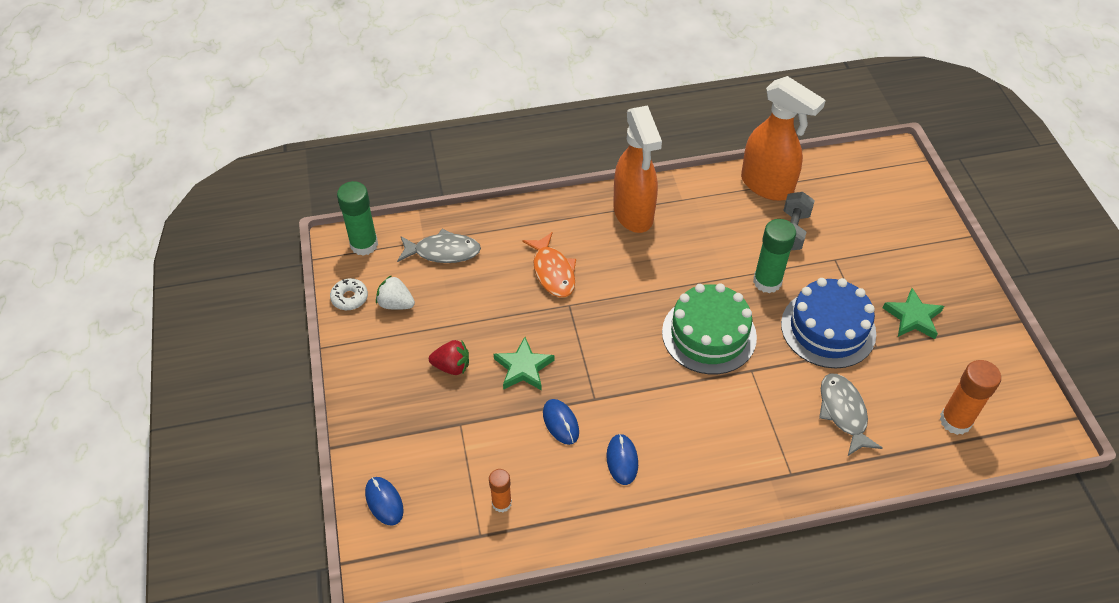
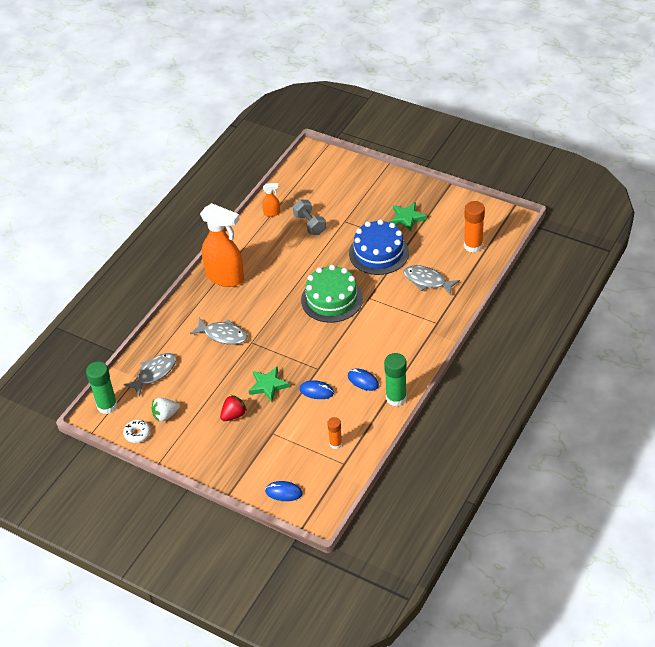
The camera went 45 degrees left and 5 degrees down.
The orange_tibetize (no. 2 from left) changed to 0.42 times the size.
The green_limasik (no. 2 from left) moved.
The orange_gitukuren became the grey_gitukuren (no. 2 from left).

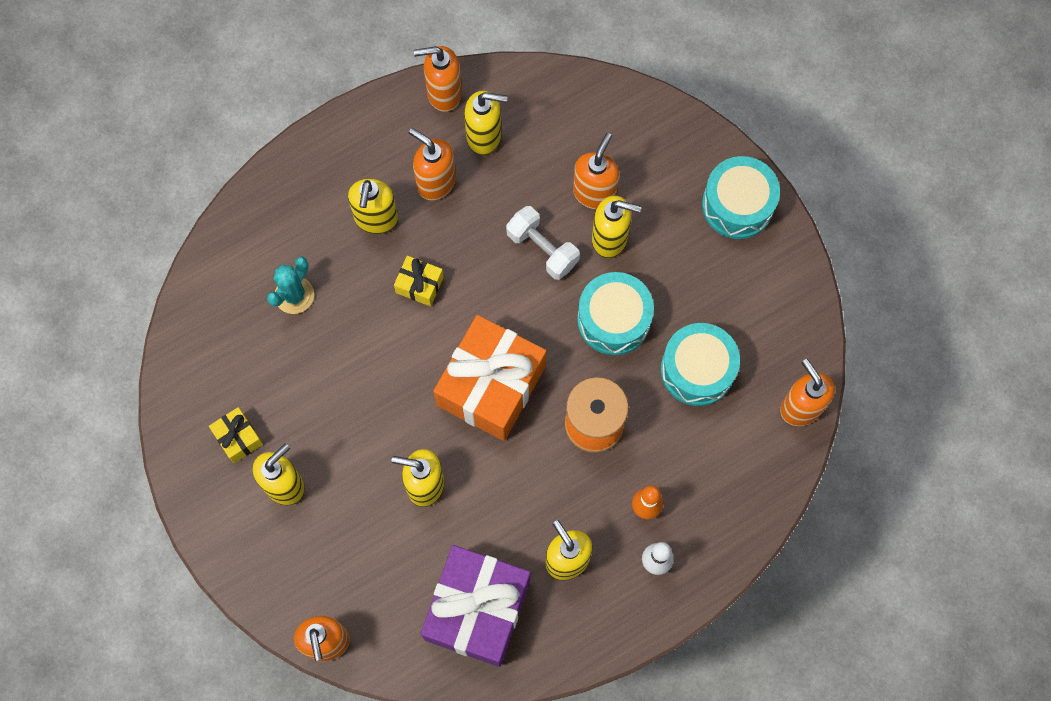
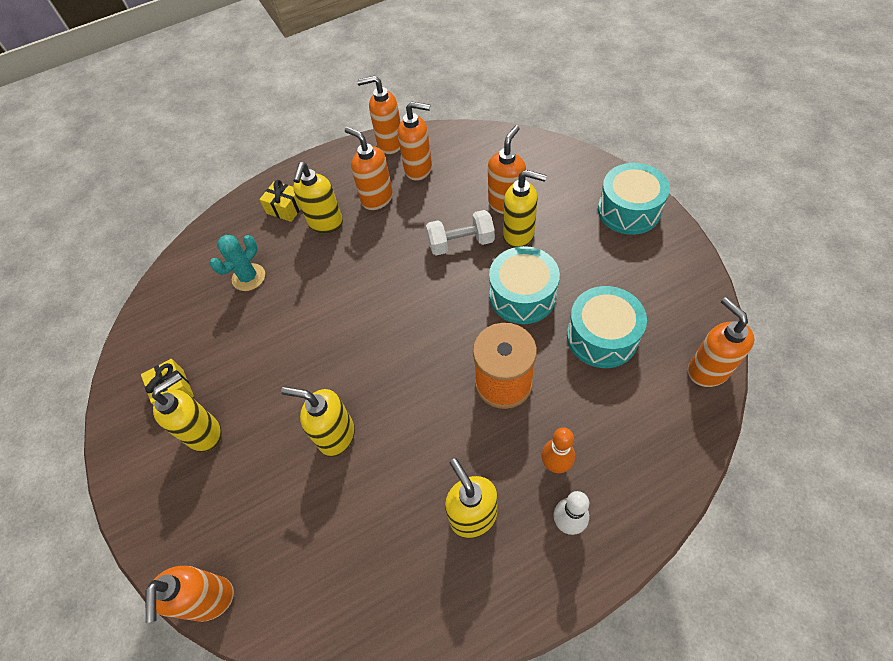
The camera went 10 degrees right and 15 degrees down.
The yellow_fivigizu (no. 4 from left) became the orange_fivigizu (no. 4 from left).
The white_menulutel turned 60 degrees counterclockwise.
The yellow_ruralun (no. 2 from left) moved.
The orange_ruralun disappeared.
The purple_ruralun disappeared.

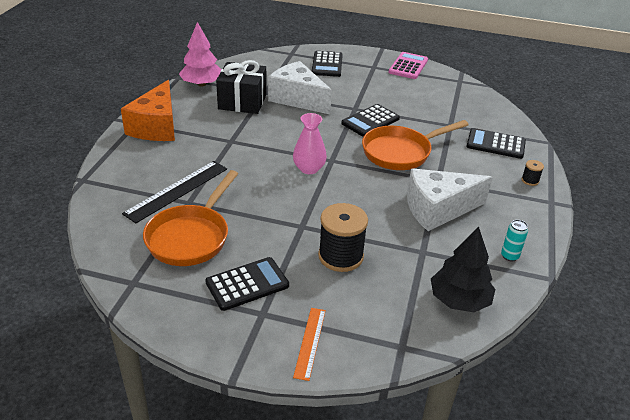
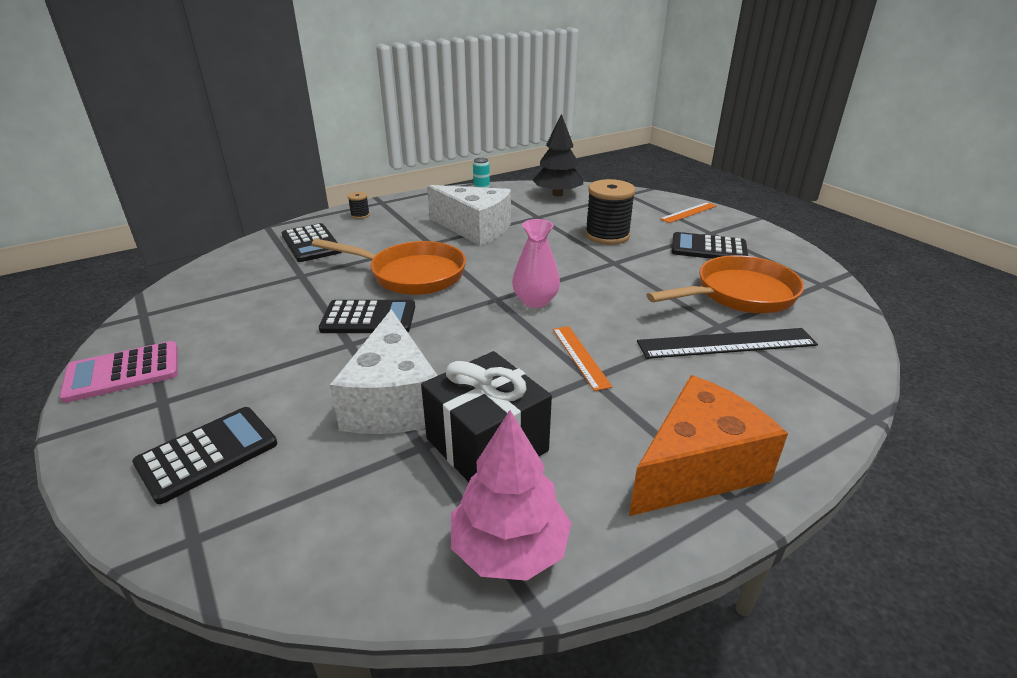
The camera went 135 degrees left and 5 degrees down.
The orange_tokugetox (no. 1 from left) appeared.

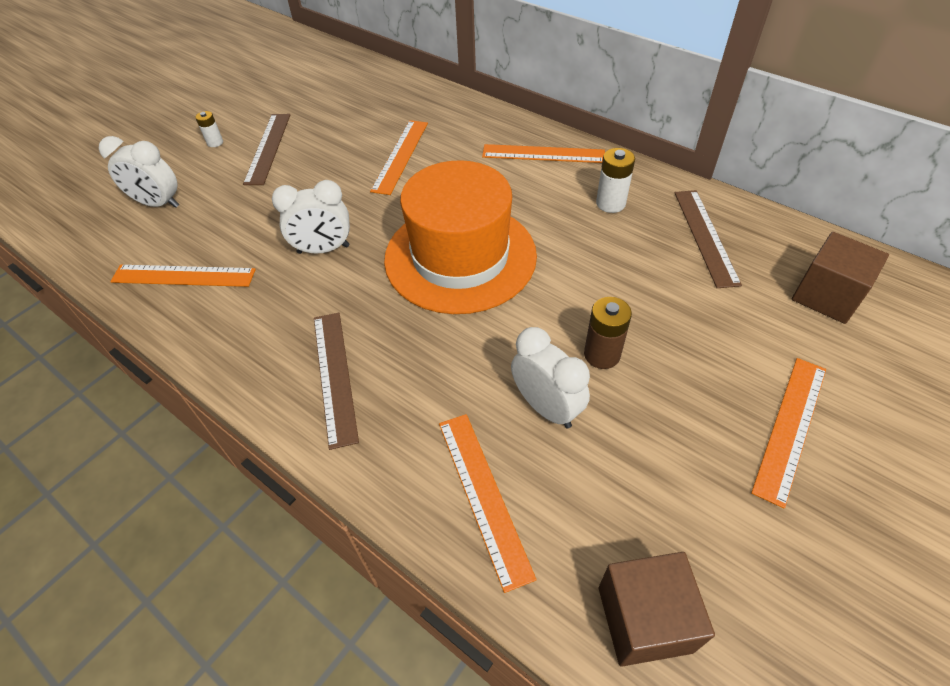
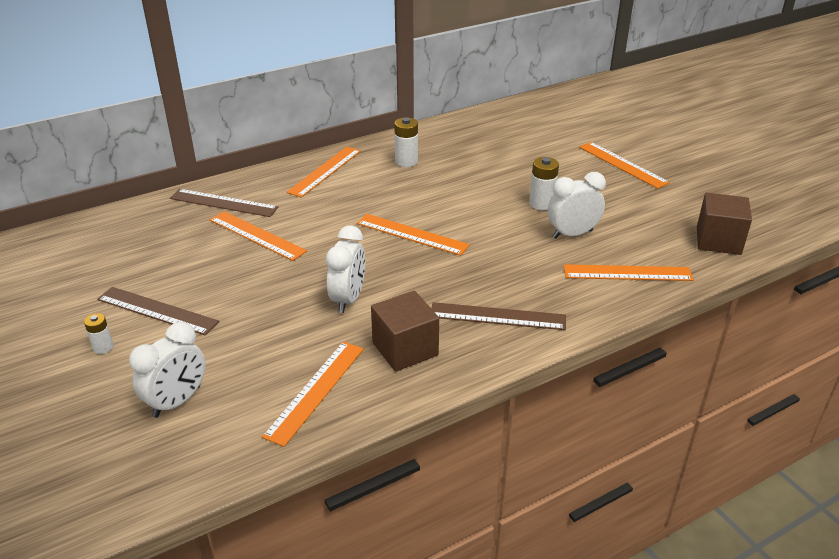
The camera went 70 degrees left and 15 degrees down.
The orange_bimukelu was replaced by the orange_tokugetox (no. 4 from left).
The brown_tokugetox (no. 3 from left in the first image) moved.
The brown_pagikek (no. 2 from left in the first image) moved.
The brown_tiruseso became the white_tiruseso (no. 3 from left).

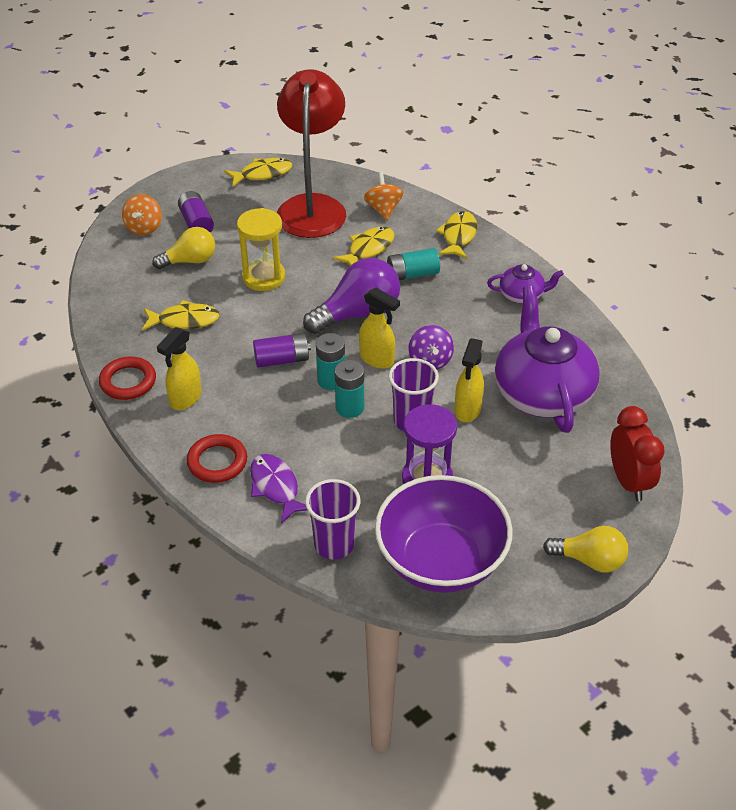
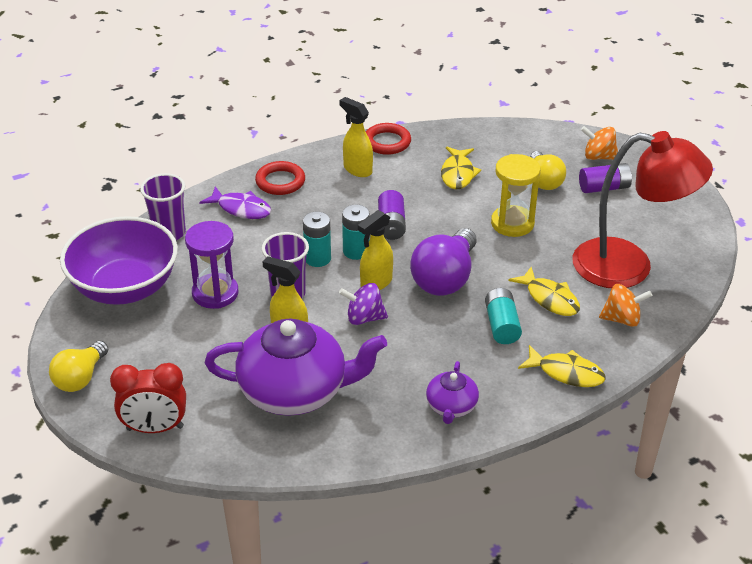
The camera went 100 degrees right and 5 degrees down.
The yellow_gitukuren (no. 2 from left) disappeared.
The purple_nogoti turned 45 degrees clockwise.
The purple_gitukuren turned 45 degrees clockwise.

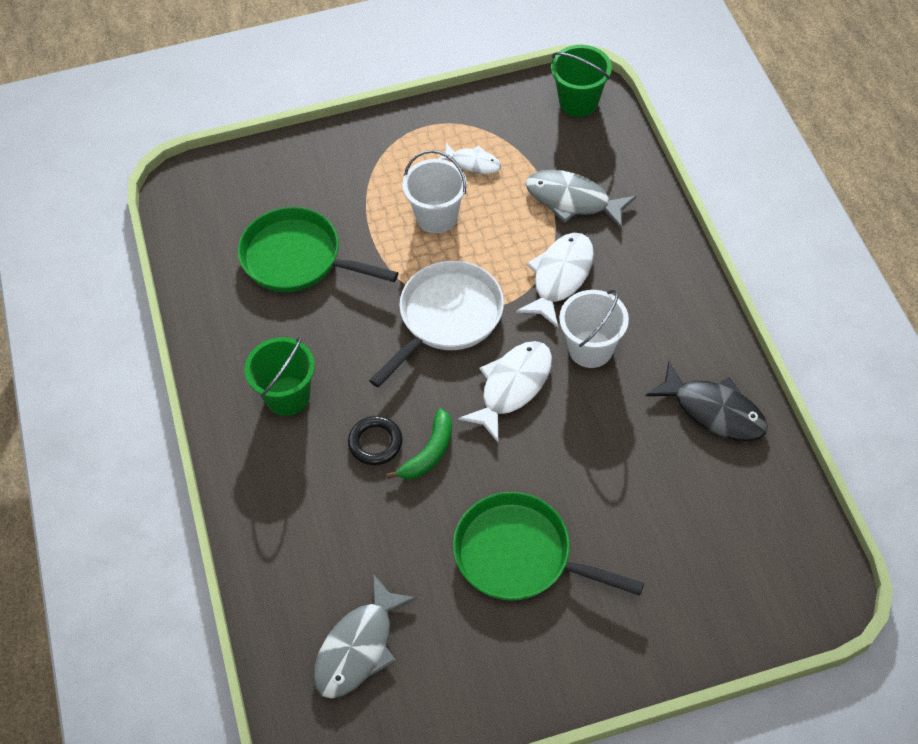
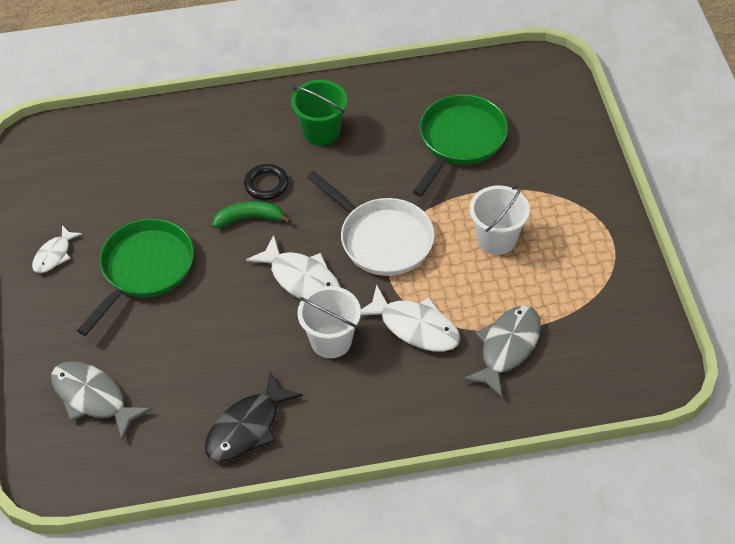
The camera went 95 degrees right and 5 degrees down.
The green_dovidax (no. 2 from left) disappeared.
The white_gitukuren (no. 1 from left) moved.
The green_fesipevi turned 135 degrees clockwise.
The grey_gitukuren (no. 1 from left) moved.

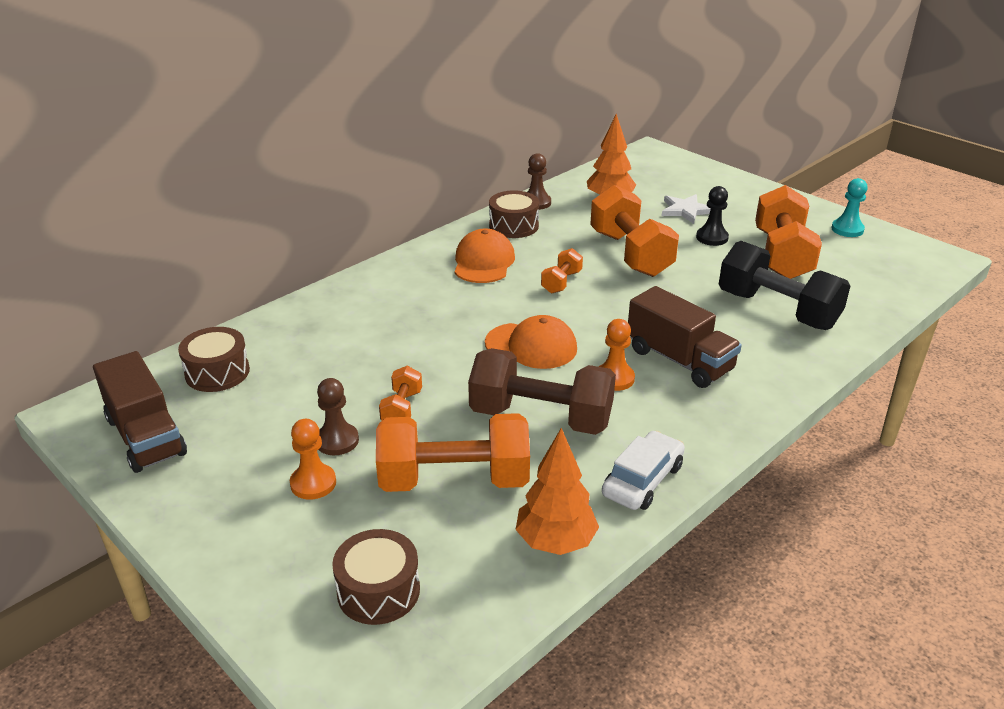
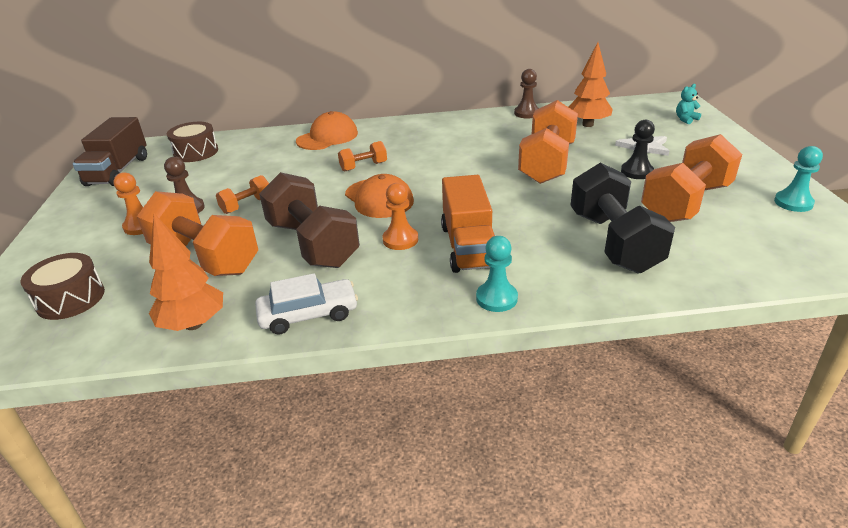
The camera went 40 degrees right and 0 degrees up.
The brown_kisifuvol (no. 3 from left) disappeared.
The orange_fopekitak (no. 1 from left) moved.
The orange_menulutel (no. 3 from left) moved.
The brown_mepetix (no. 2 from left) became the orange_mepetix.
The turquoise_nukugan appeared.
The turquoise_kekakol (no. 1 from left) appeared.

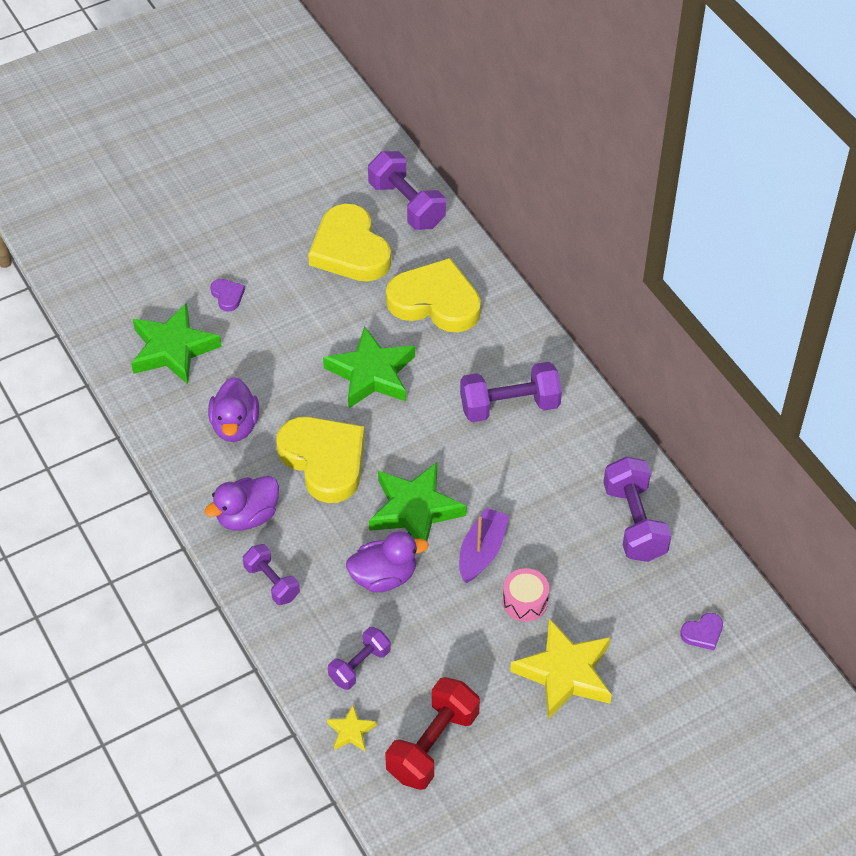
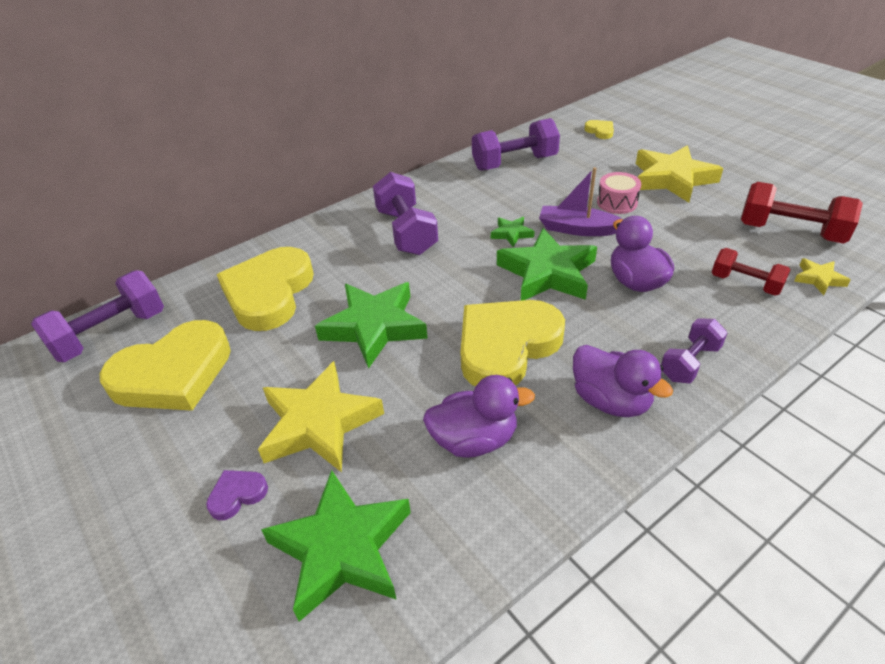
The camera went 95 degrees left and 10 degrees down.
The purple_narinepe (no. 2 from left) became the yellow_narinepe (no. 4 from left).
The purple_menulutel (no. 2 from left) became the red_menulutel (no. 1 from left).
The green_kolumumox (no. 3 from left) appeared.
The yellow_kolumumox (no. 1 from left) appeared.

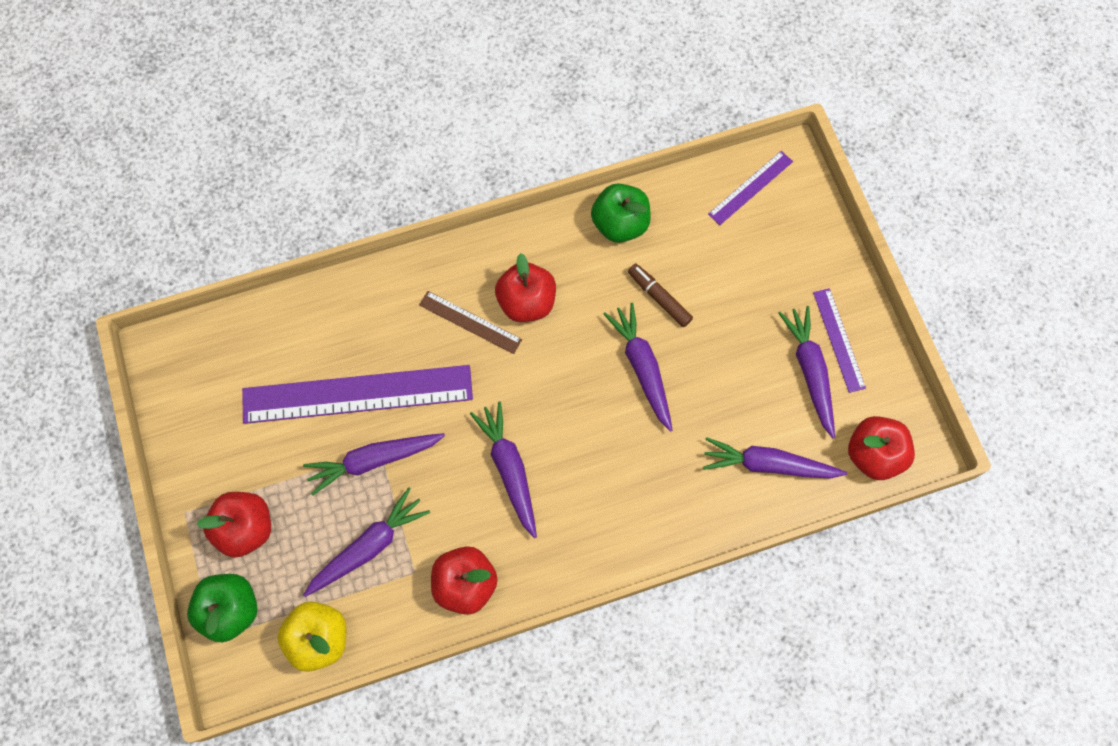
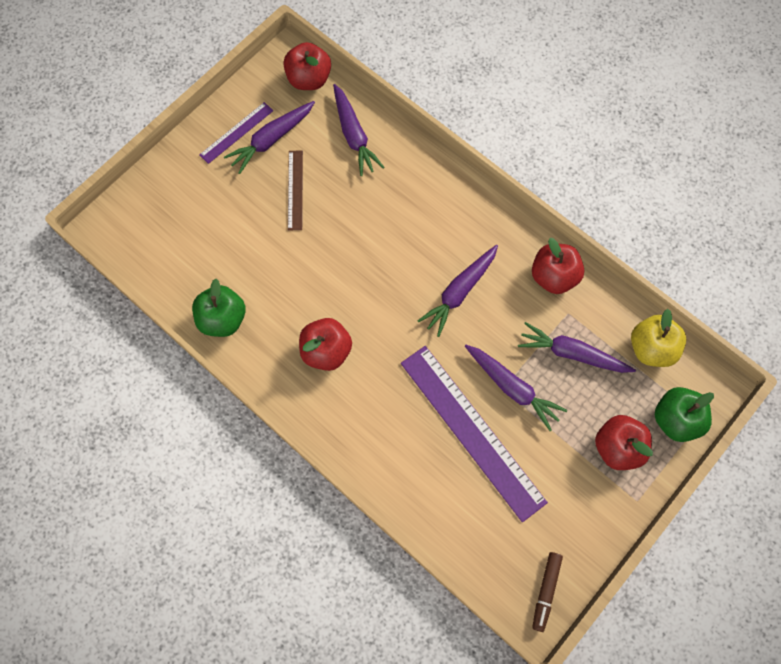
The camera went 120 degrees left and 0 degrees up.
The purple_tokugetox (no. 2 from left) disappeared.
The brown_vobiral moved.
The brown_tokugetox moved.
The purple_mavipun (no. 4 from left) disappeared.

